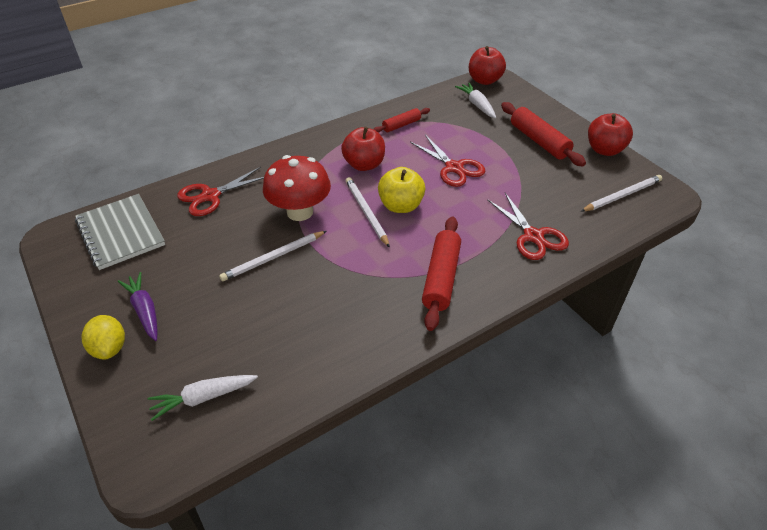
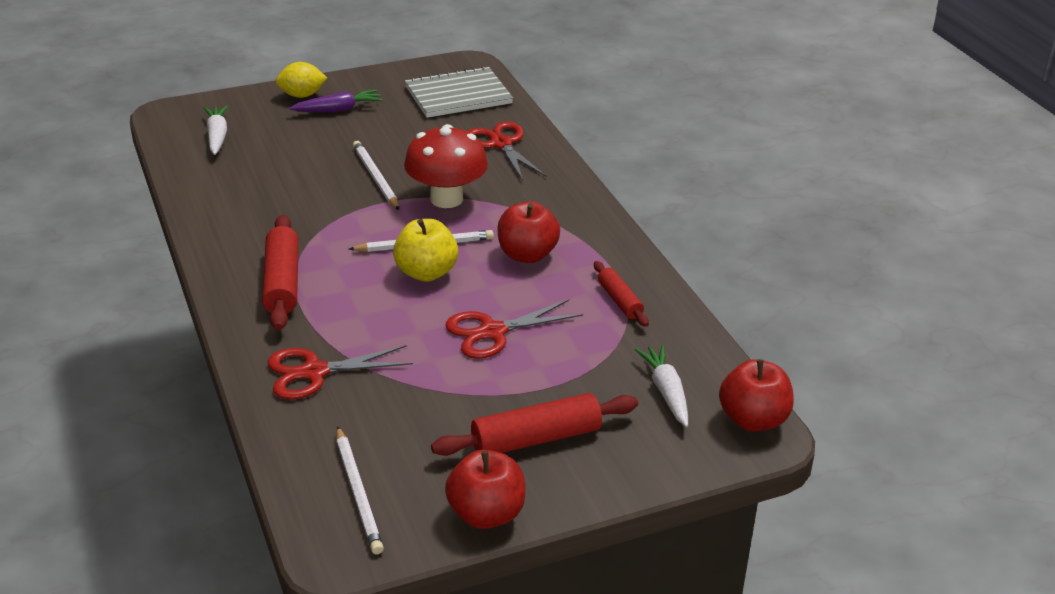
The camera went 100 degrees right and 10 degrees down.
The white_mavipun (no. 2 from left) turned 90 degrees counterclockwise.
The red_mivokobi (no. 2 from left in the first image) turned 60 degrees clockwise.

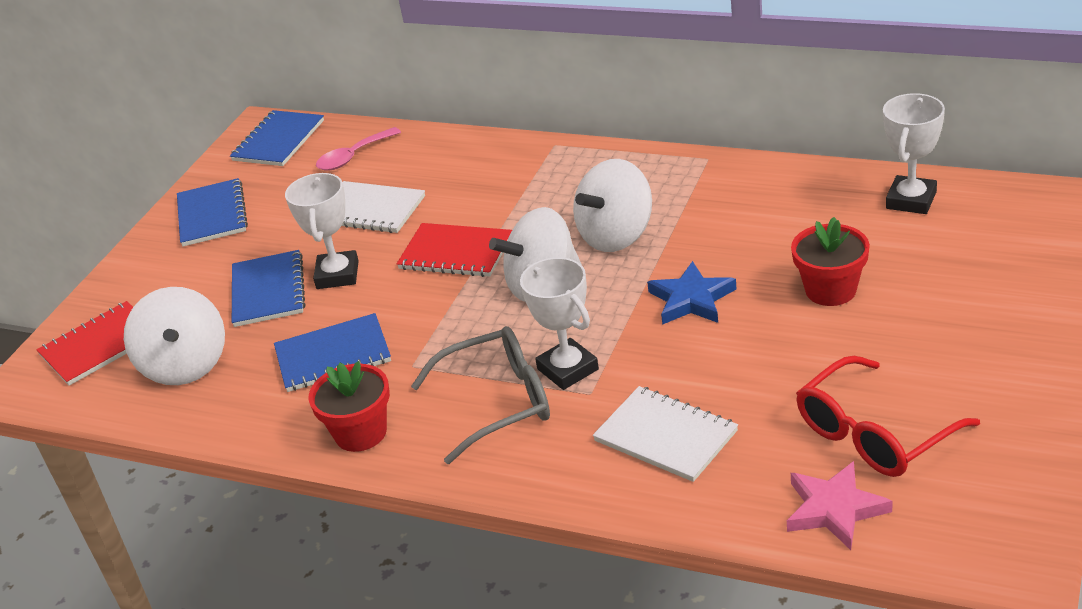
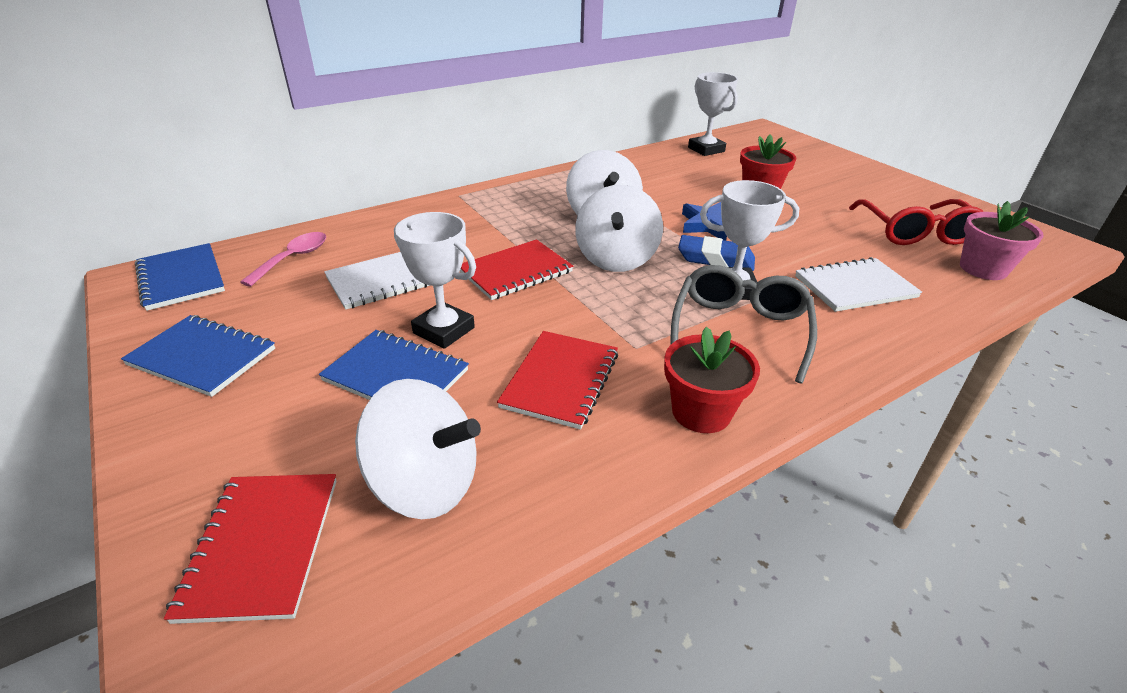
The camera went 60 degrees left and 0 degrees up.
The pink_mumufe turned 150 degrees counterclockwise.
The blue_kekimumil (no. 4 from left) became the red_kekimumil (no. 3 from left).
The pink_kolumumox was replaced by the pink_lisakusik.
The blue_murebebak appeared.

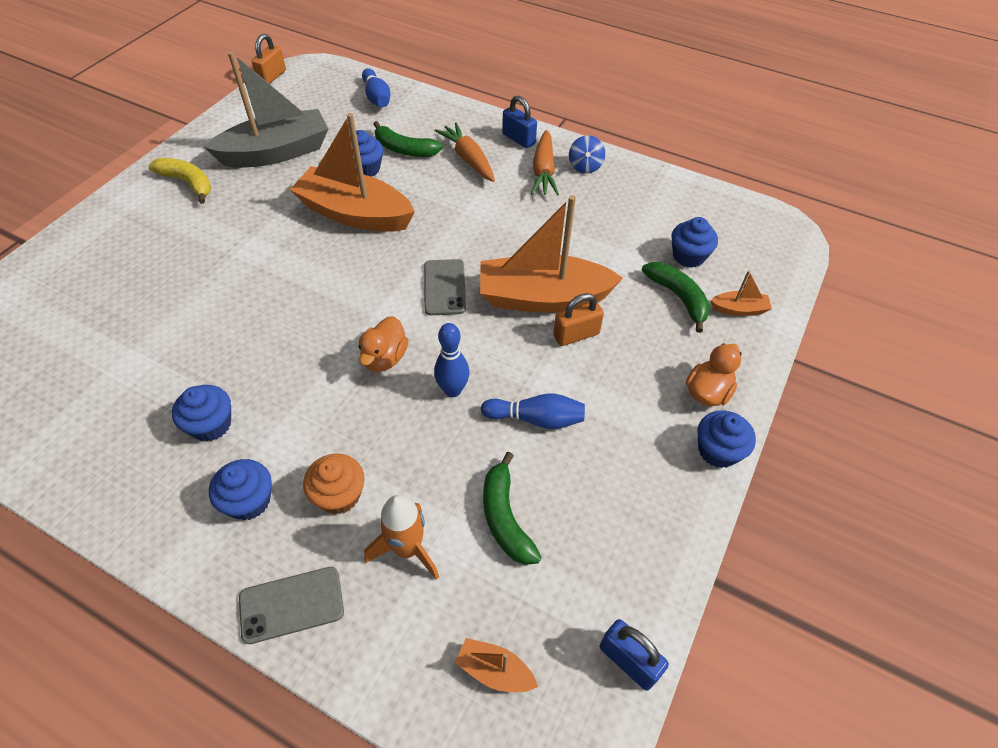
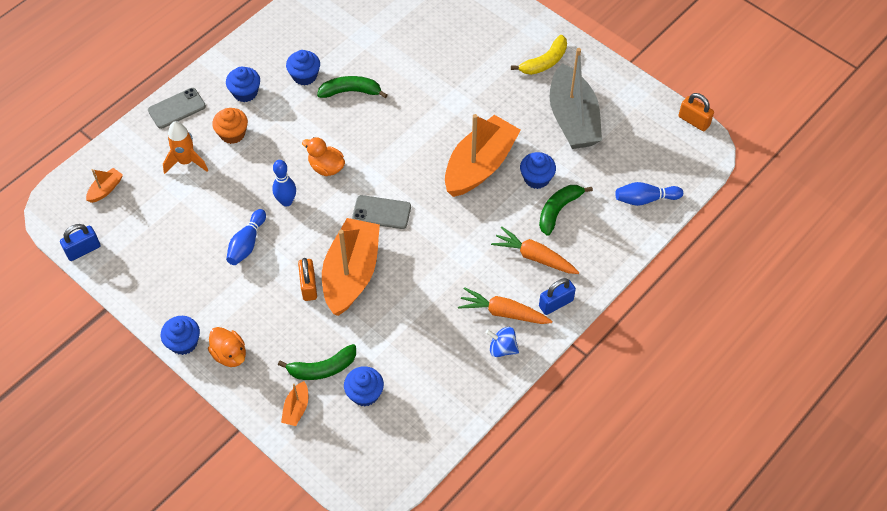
The camera went 105 degrees right and 5 degrees up.
The orange_mavipun (no. 1 from left in the first image) turned 135 degrees counterclockwise.
The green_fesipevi (no. 2 from left) moved.
The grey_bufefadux (no. 1 from left) turned 60 degrees clockwise.

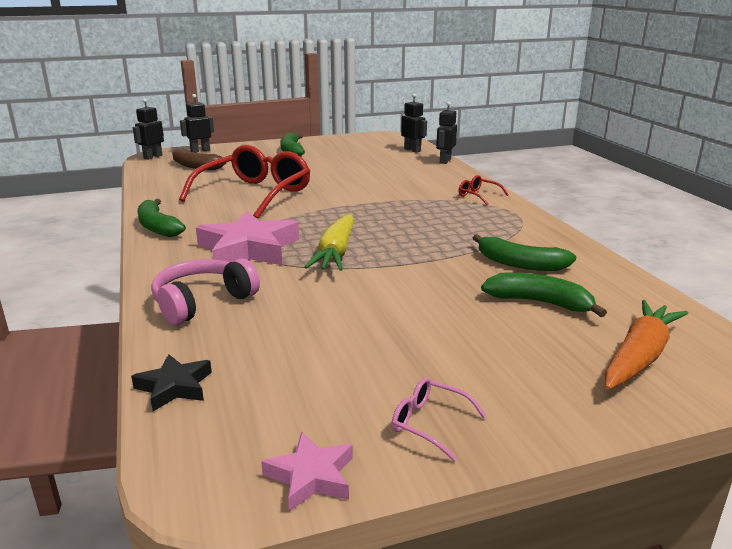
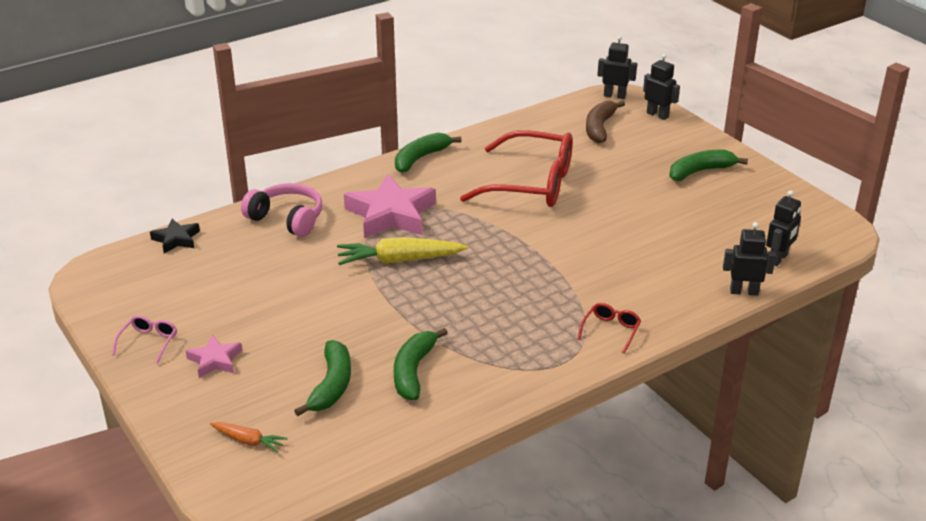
The camera went 75 degrees right and 10 degrees up.
The orange_mavipun changed to 0.53 times the size.
The pink_kolumumox (no. 2 from left in the first image) moved.

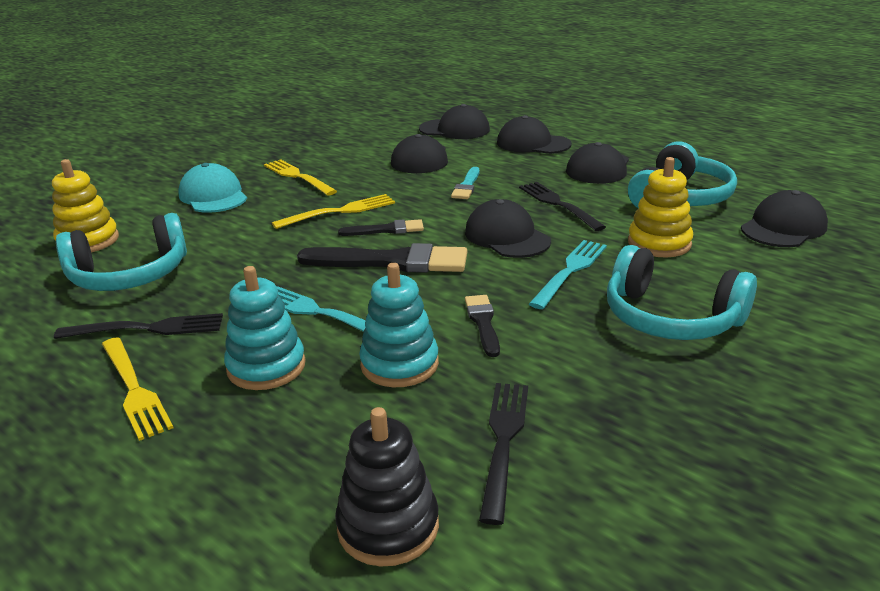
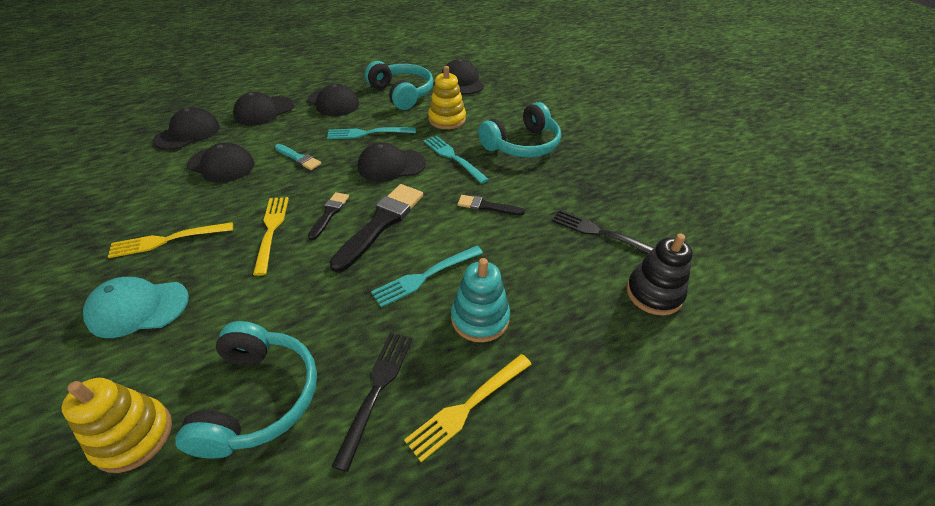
The camera went 70 degrees left and 15 degrees up.
The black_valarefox (no. 3 from left) became the turquoise_valarefox (no. 1 from left).
The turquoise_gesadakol (no. 2 from left) disappeared.
The yellow_valarefox (no. 1 from left in the first image) turned 150 degrees clockwise.

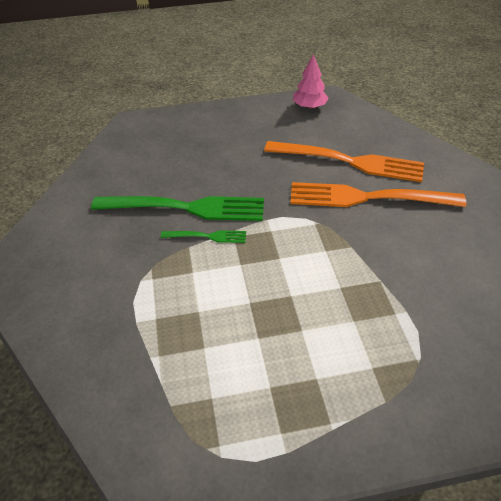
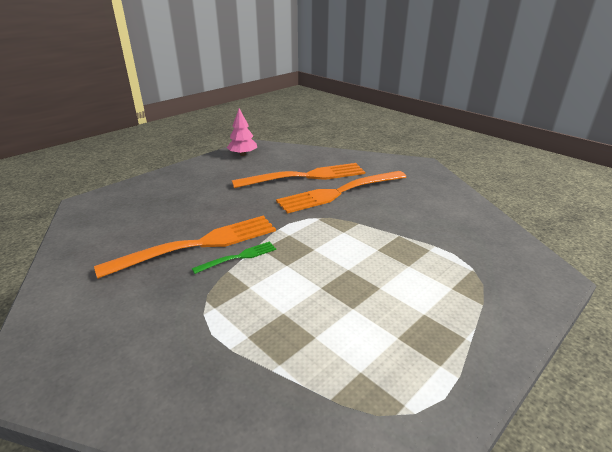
The camera went 35 degrees left and 15 degrees down.
The green_valarefox (no. 1 from left) became the orange_valarefox (no. 1 from left).

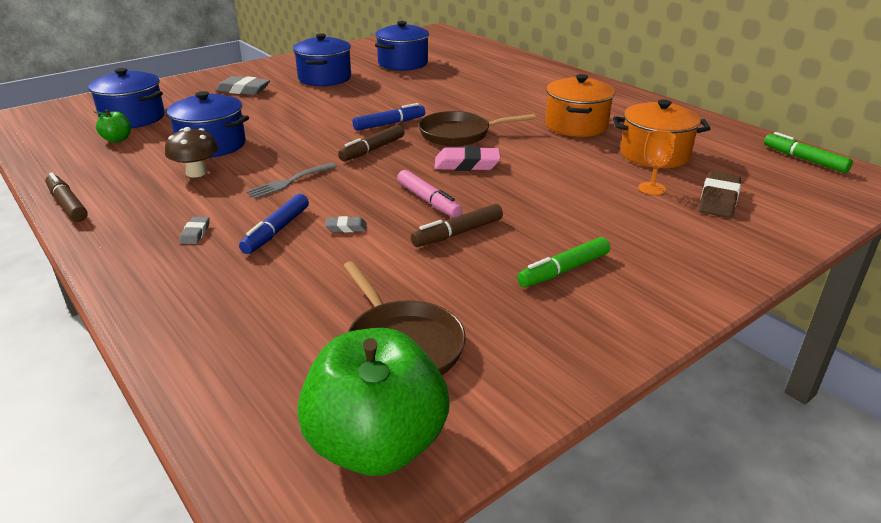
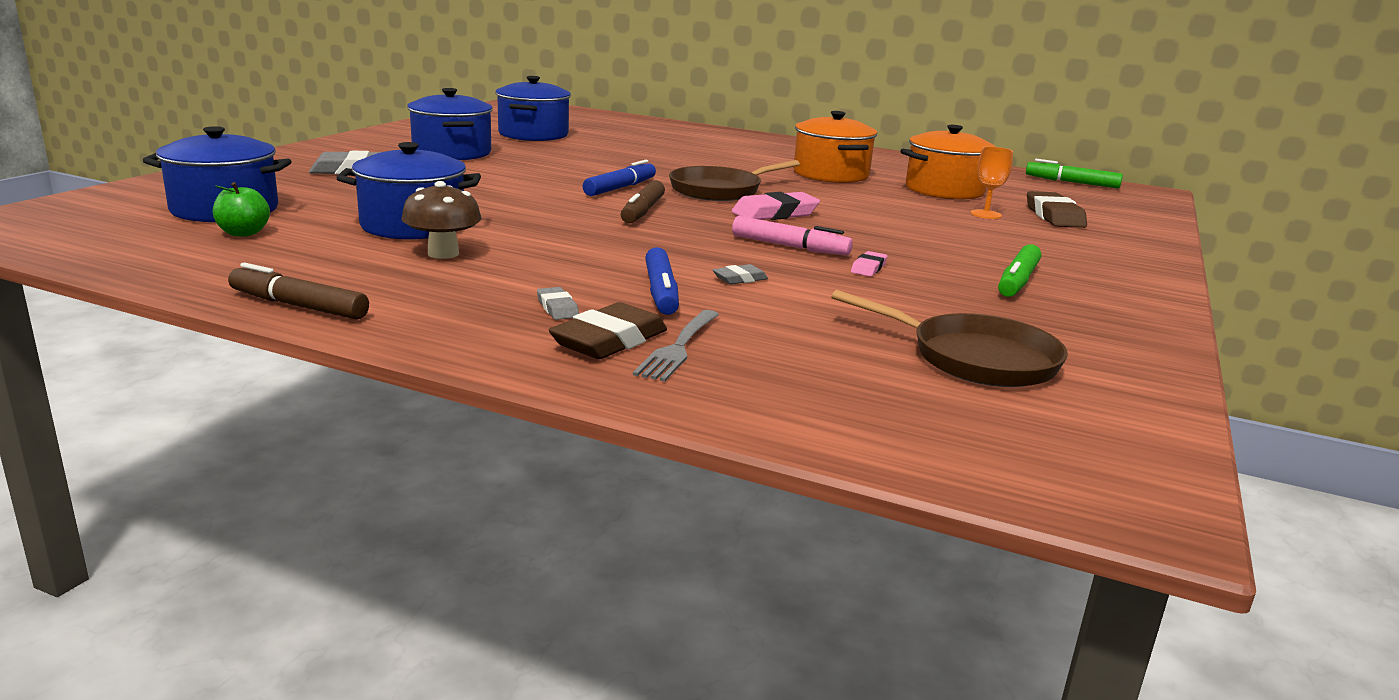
The camera went 30 degrees left and 10 degrees down.
The grey_valarefox moved.
The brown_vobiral (no. 3 from left) was replaced by the pink_murebebak (no. 2 from left).
The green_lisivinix (no. 2 from left) disappeared.
The brown_murebebak (no. 1 from left) appeared.

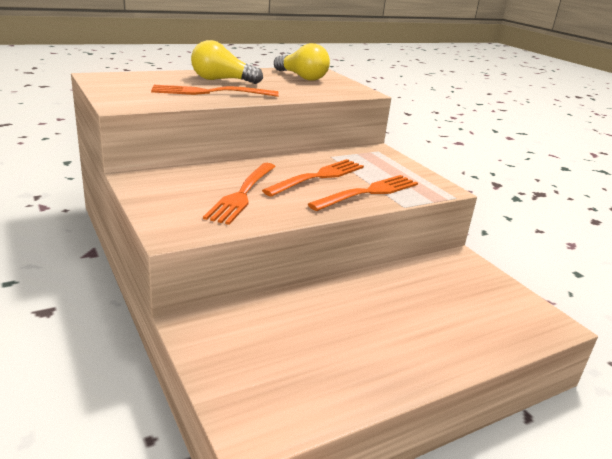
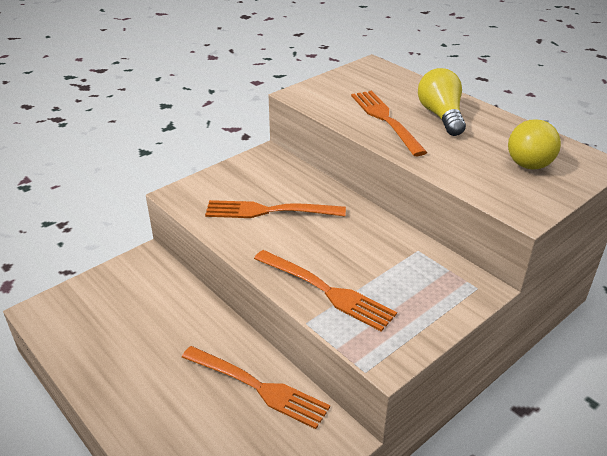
The camera went 80 degrees right and 10 degrees up.
The orange_valarefox (no. 3 from left in the first image) moved.

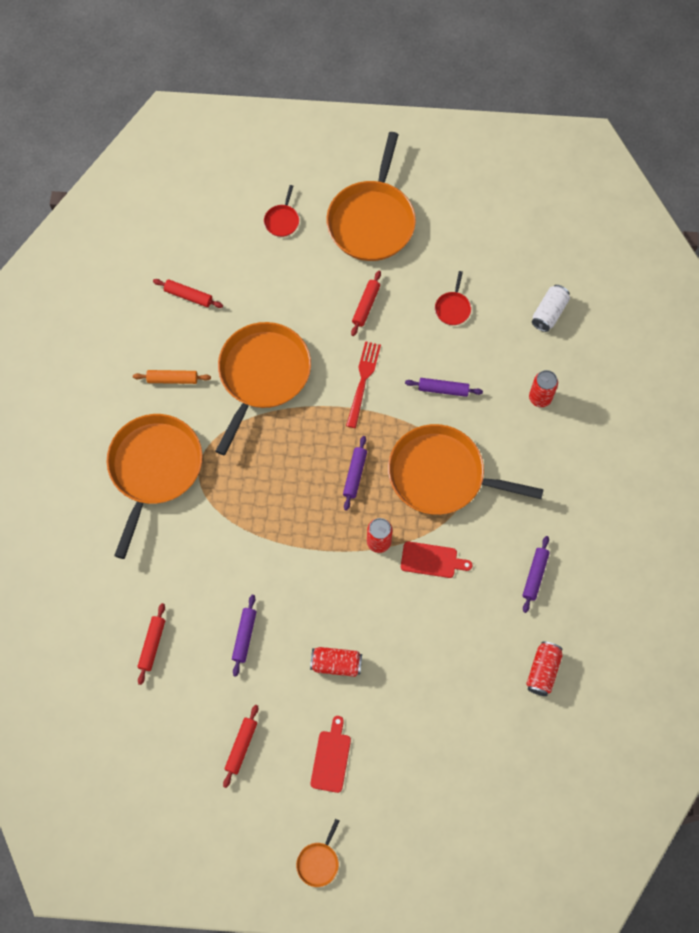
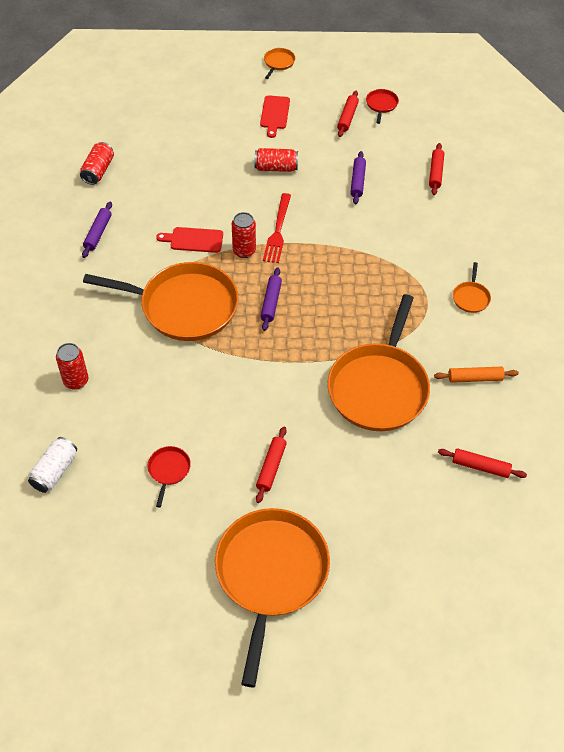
The camera went 175 degrees right and 15 degrees down.
The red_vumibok (no. 1 from left in the first image) moved.
The red_valarefox moved.
The purple_mivokobi (no. 3 from left) disappeared.
The orange_vumibok (no. 1 from left in the first image) changed to 0.40 times the size.

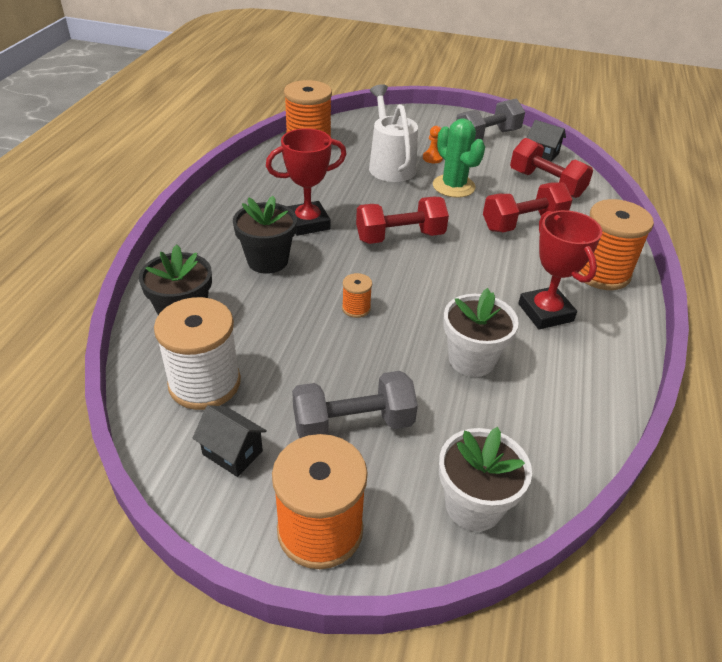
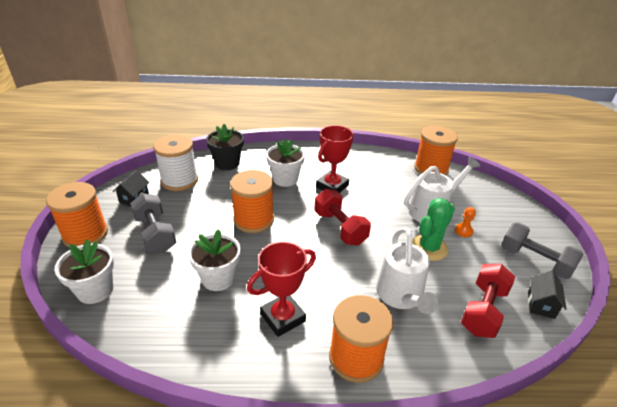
The camera went 75 degrees right and 5 degrees down.
The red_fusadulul (no. 1 from left in the first image) turned 75 degrees clockwise.
The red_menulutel (no. 2 from left) was replaced by the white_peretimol (no. 1 from left).
The black_lisakusik (no. 2 from left) became the white_lisakusik (no. 3 from left).
The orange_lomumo (no. 3 from left in the first image) changed to 2.18 times the size.

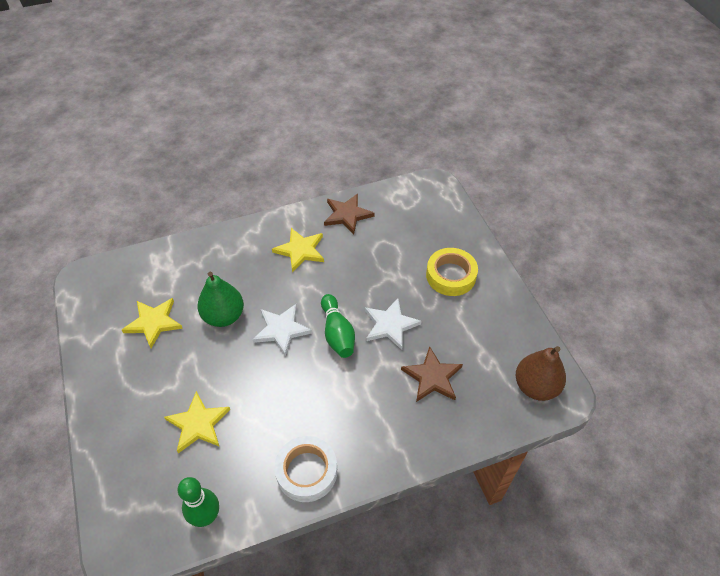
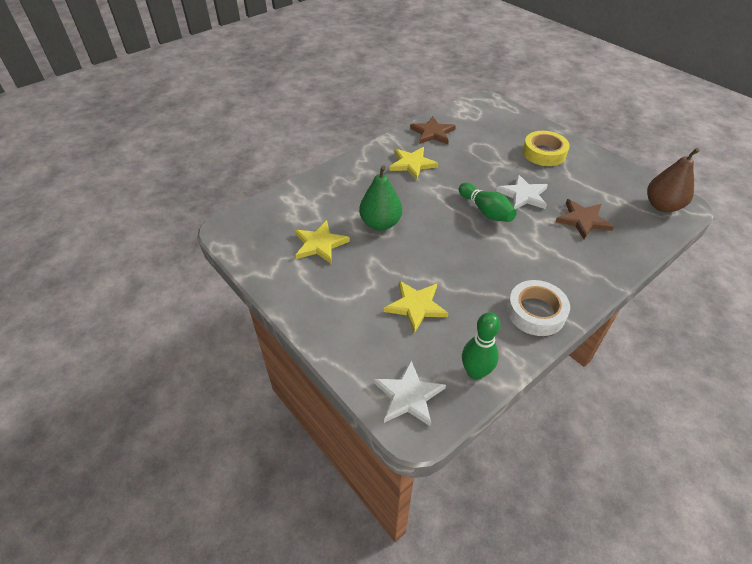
The camera went 20 degrees left and 5 degrees down.
The white_kolumumox (no. 1 from left) moved.

